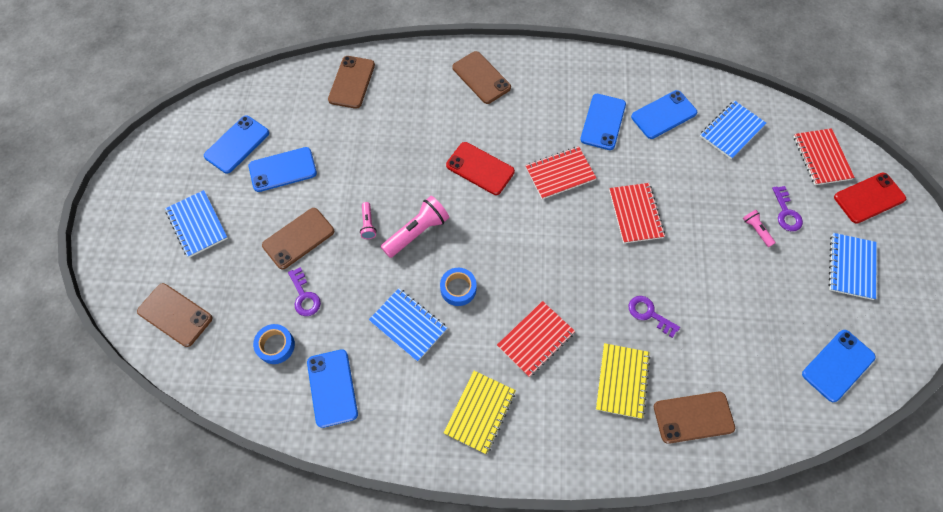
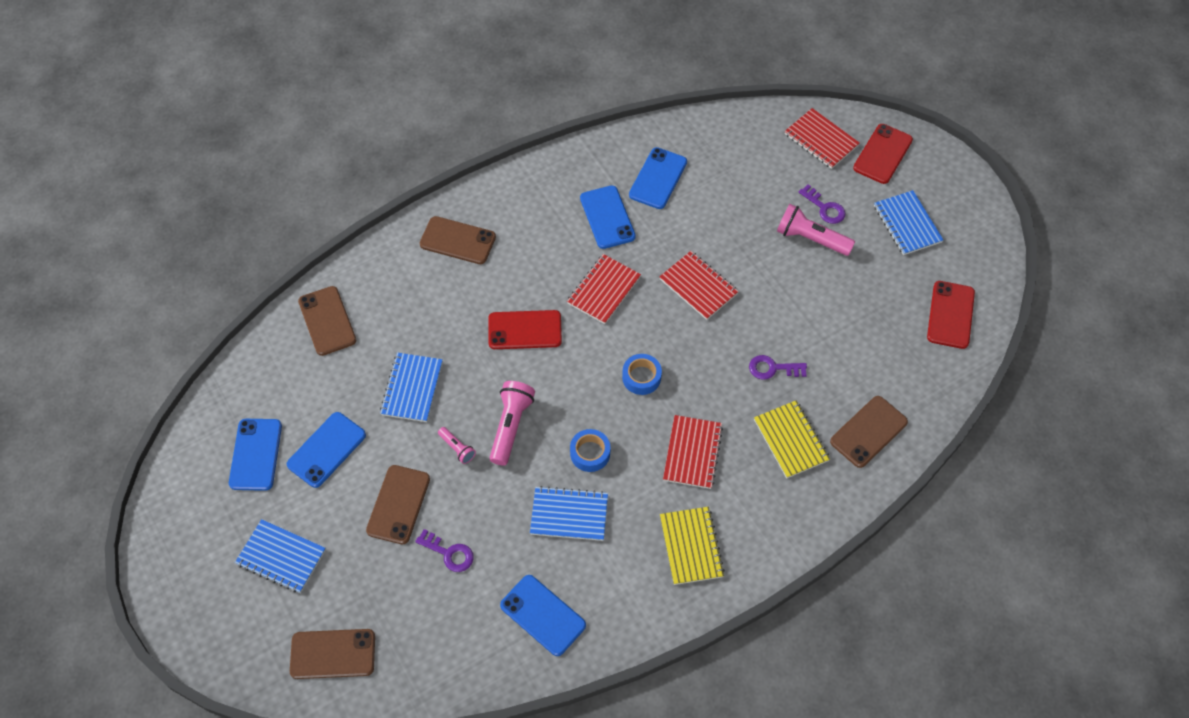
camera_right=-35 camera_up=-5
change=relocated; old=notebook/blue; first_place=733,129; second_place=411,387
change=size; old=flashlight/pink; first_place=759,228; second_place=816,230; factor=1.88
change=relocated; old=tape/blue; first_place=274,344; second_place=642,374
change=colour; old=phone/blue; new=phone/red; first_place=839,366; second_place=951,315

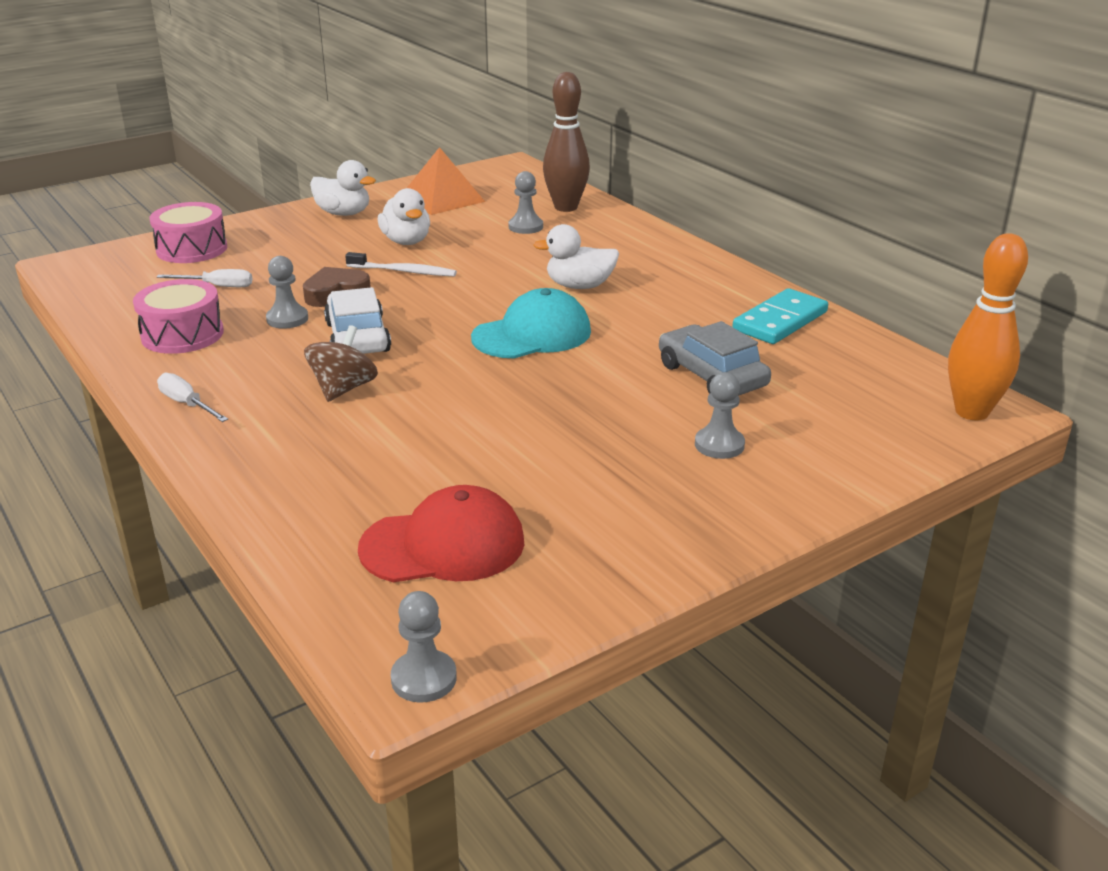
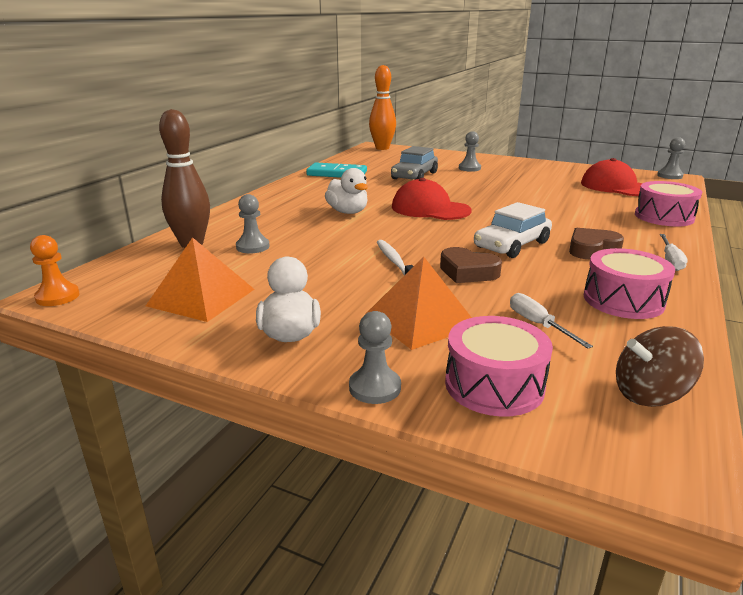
camera_right=-120 camera_up=-5
change=missing; old=duck/white; first_place=404,216
change=relocated; old=pawn/grey; first_place=287,292; second_place=375,357
change=colour; old=cap/turquoise; new=cap/red; first_place=531,323; second_place=432,199
change=relocated; old=spinning top/brown; first_place=341,363; second_place=660,366
change=appeared; new=drum/pink; second_place=668,203
change=appeared; new=heart/brown; second_place=596,243
change=appeared; new=pawn/orange; second_place=55,270
change=appeared; new=pyramid/orange; second_place=419,303

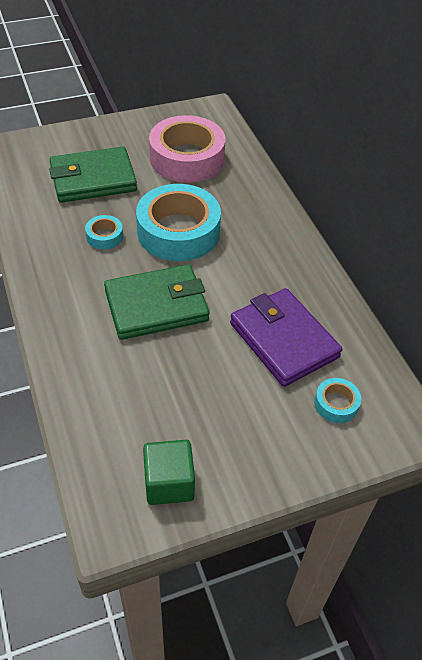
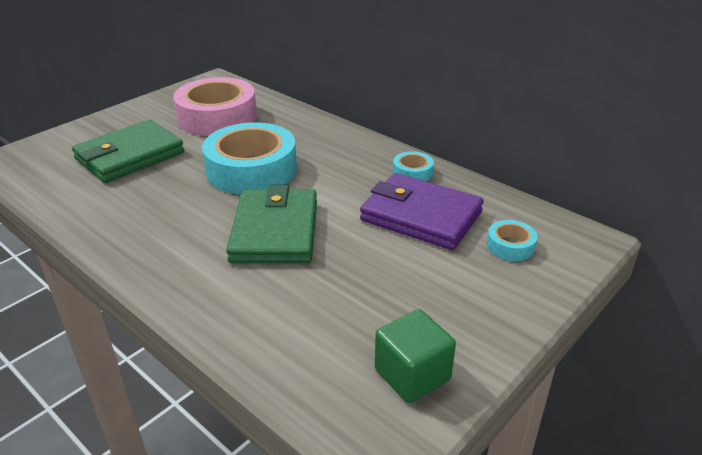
camera_right=-25 camera_up=-15
change=relocated; old=tape/turquoise; first_place=104,232; second_place=413,166
change=spun; old=wallet/green; first_place=157,302; second_place=271,224; degrees=-45

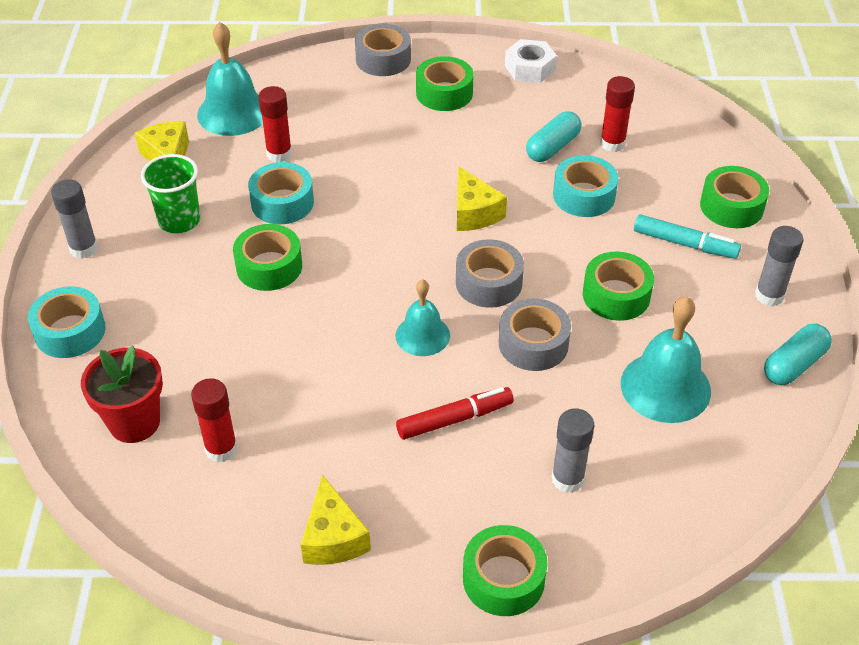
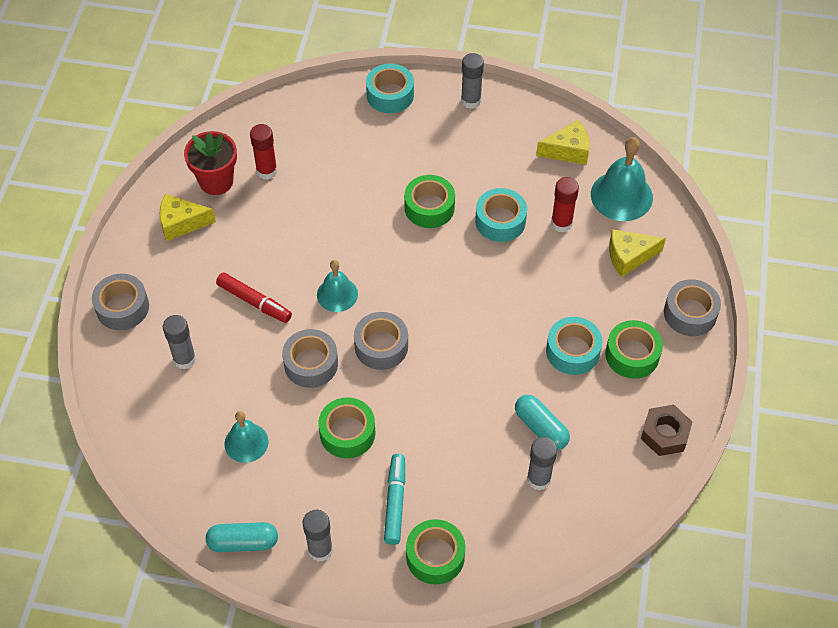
camera_right=100 camera_up=10
change=colour; old=nut/white; new=nut/brown; first_place=531,61; second_place=667,430
change=colour; old=glue stick/red; new=glue stick/grey; first_place=617,114; second_place=542,463
change=missing; old=cup/green; first_place=170,193
change=relocated; old=tape/turquoise; first_place=585,186; second_place=574,346
change=relocated; old=cheese/yellow; first_place=482,198; second_place=637,253
change=spun; old=marker/turquoise; first_place=687,236; second_place=394,499; degrees=150
change=size; old=bell/turquoise; first_place=666,359; second_place=246,437; factor=0.63
change=spun; old=capsule/turquoise; first_place=798,354; second_place=242,537; degrees=-60
change=relocated; old=flower pot/red; first_place=122,394; second_place=210,163
change=spun; old=marker/red; first_place=455,413; second_place=254,297; degrees=-45
change=colour; old=tape/green; new=tape/grey; first_place=505,570; second_place=120,302

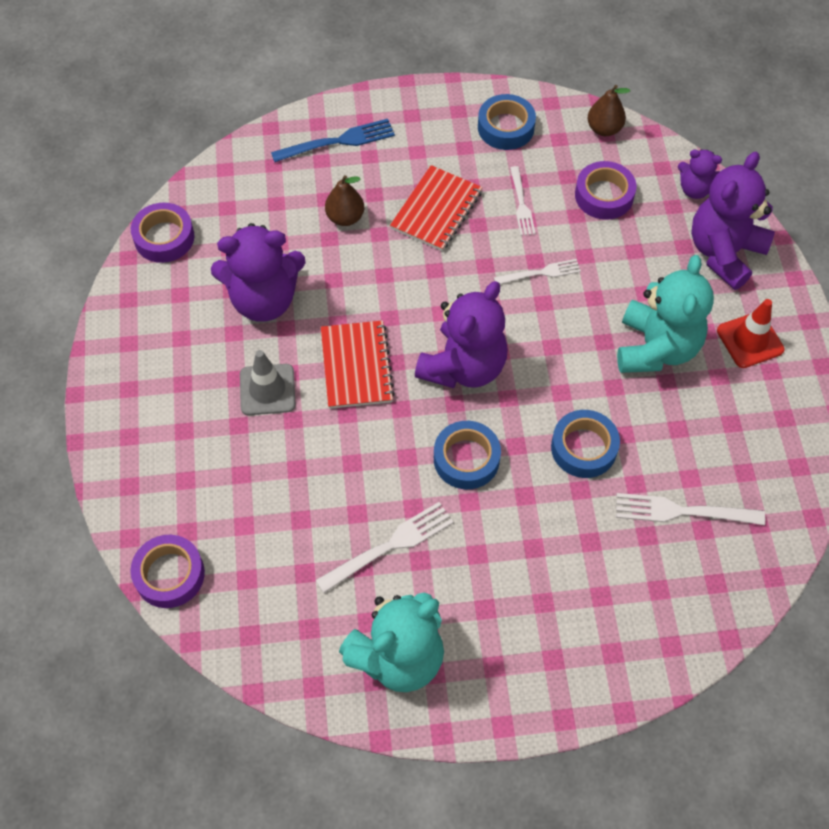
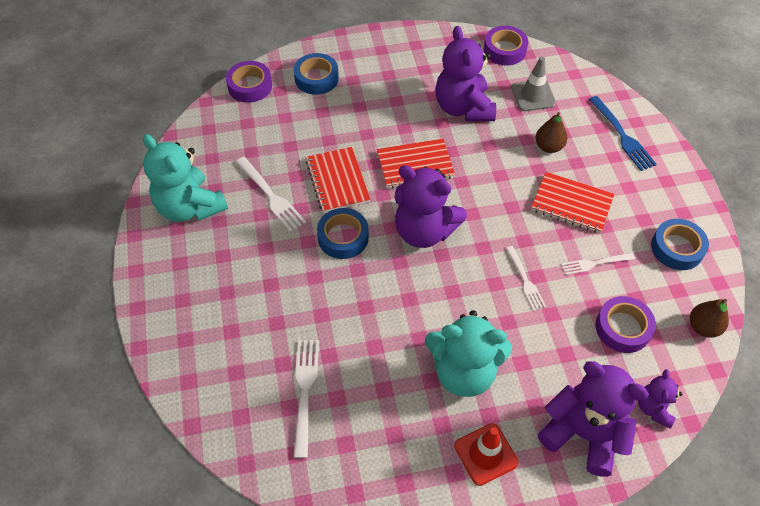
camera_right=85 camera_up=-5
change=relocated; old=traffic cone/grey; first_place=267,382; second_place=534,84
change=relocated; old=tape/blue; first_place=585,444; second_place=316,74
change=appeared; new=notebook/red; second_place=338,180

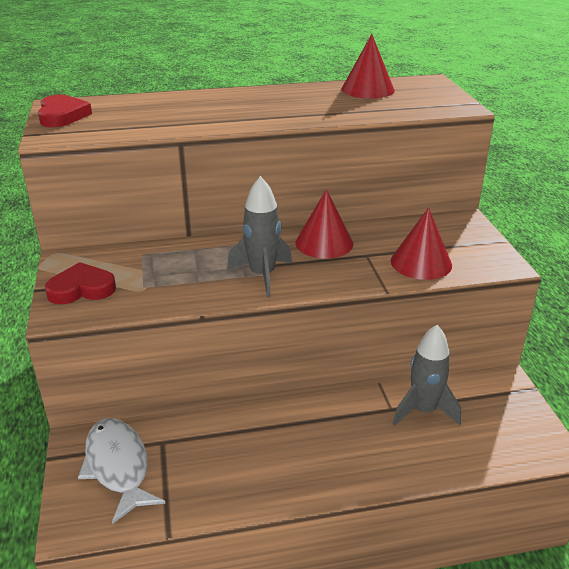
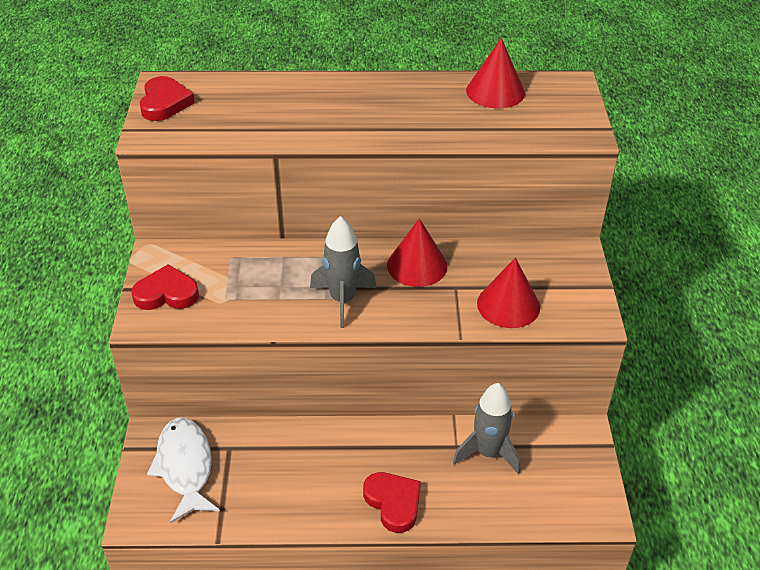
camera_right=10 camera_up=10
change=appeared; new=heart/red; second_place=392,502

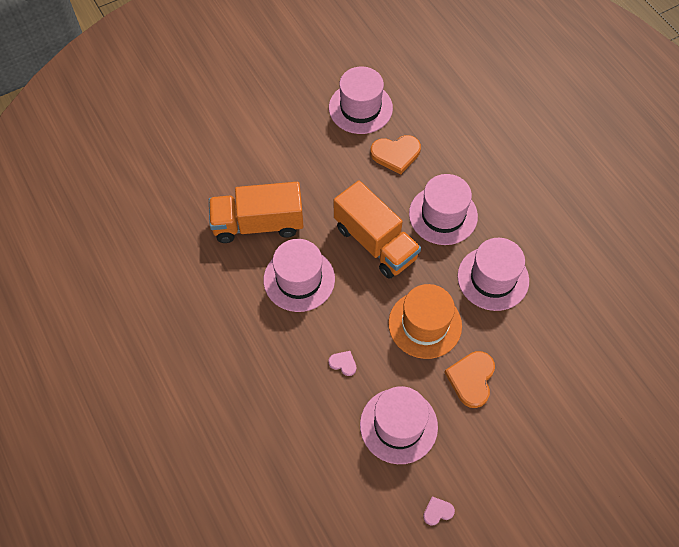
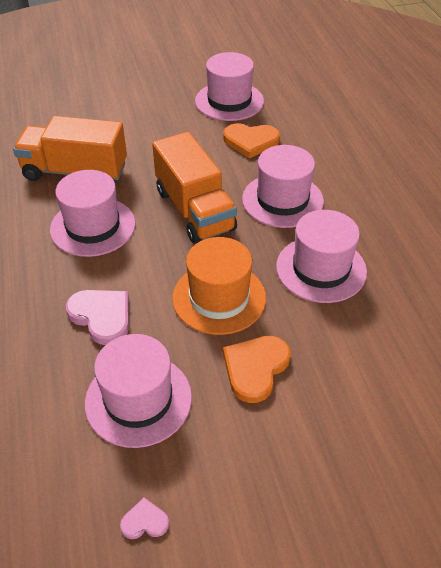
camera_right=15 camera_up=-15
change=size; old=heart/pink; first_place=342,363; second_place=97,317; factor=1.95

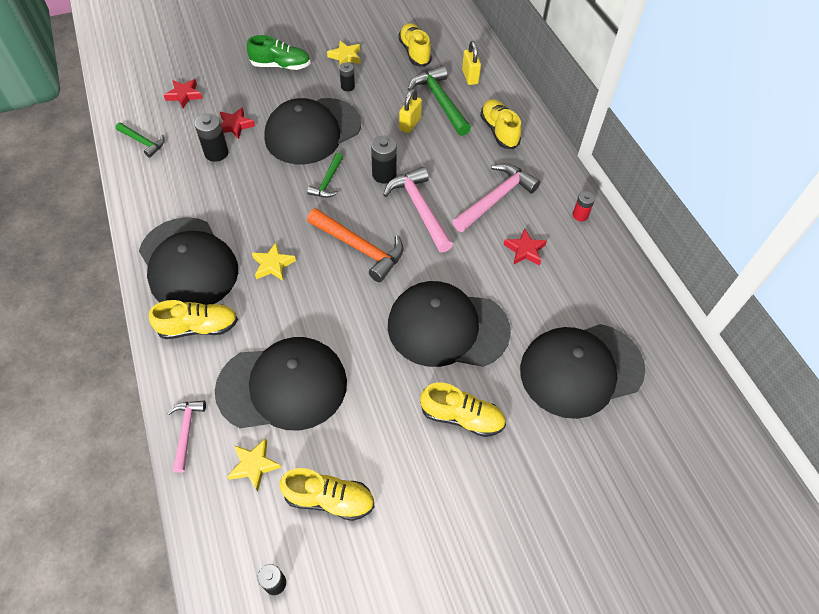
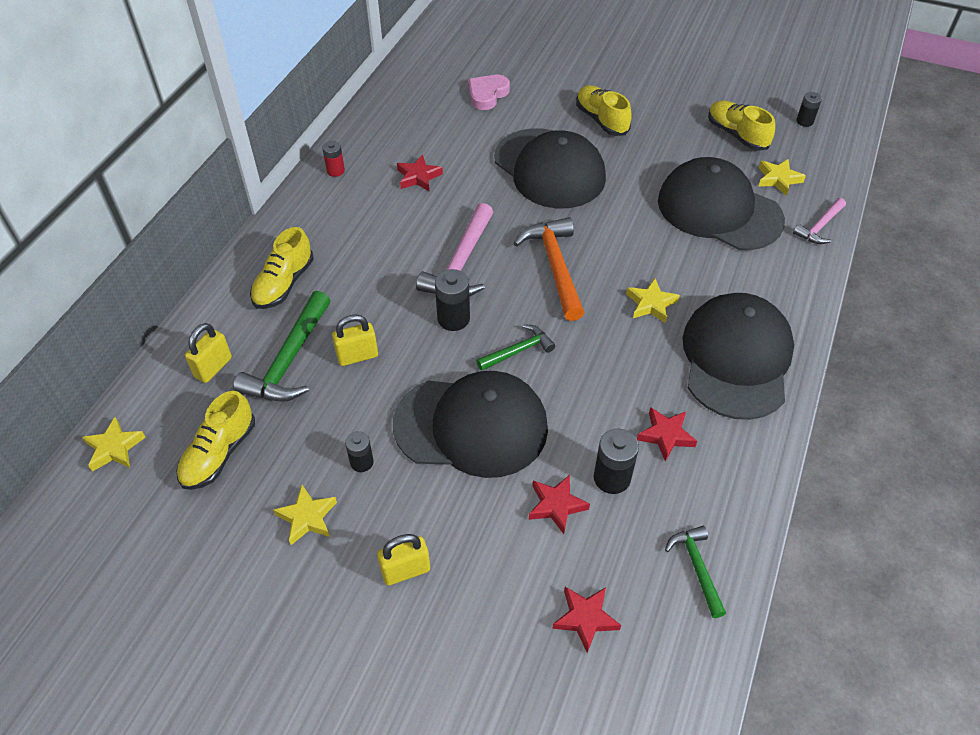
camera_right=-135 camera_up=-5
change=exchanged; old=shoe/green; new=padlock/yellow; first_place=279,52; second_place=403,559
change=missing; old=hammer/pink; first_place=496,197
change=missing; old=shoe/yellow; first_place=193,319
change=exchanged; old=cap/black; new=heart/pink; first_place=582,371; second_place=489,92
change=appeared; new=star/red; second_place=667,434
change=appeared; new=star/yellow; second_place=114,444

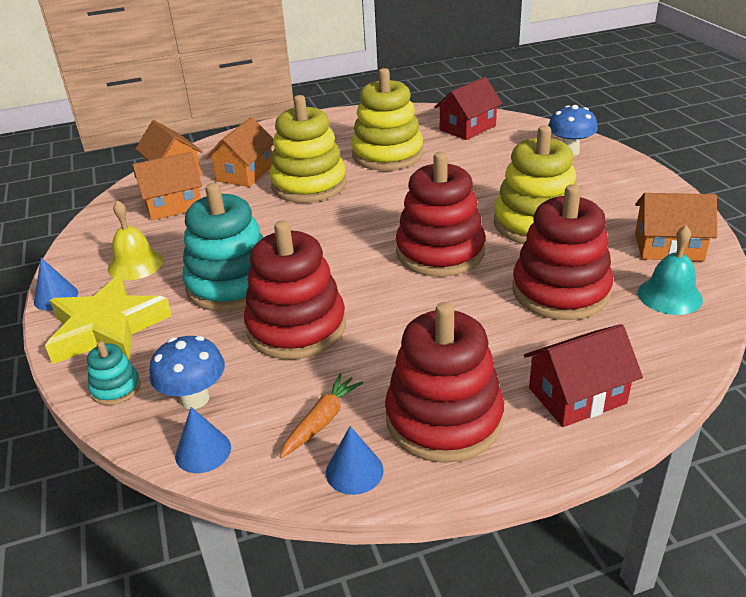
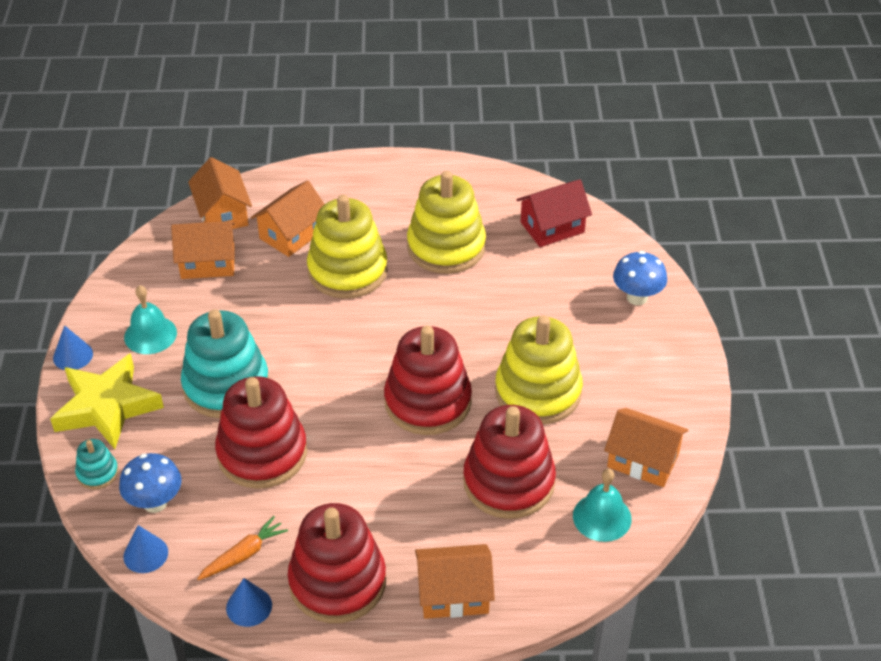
camera_right=15 camera_up=10
change=colour; old=bell/yellow; new=bell/turquoise; first_place=135,241; second_place=150,319
change=colour; old=house/red; new=house/orange; first_place=583,375; second_place=455,581

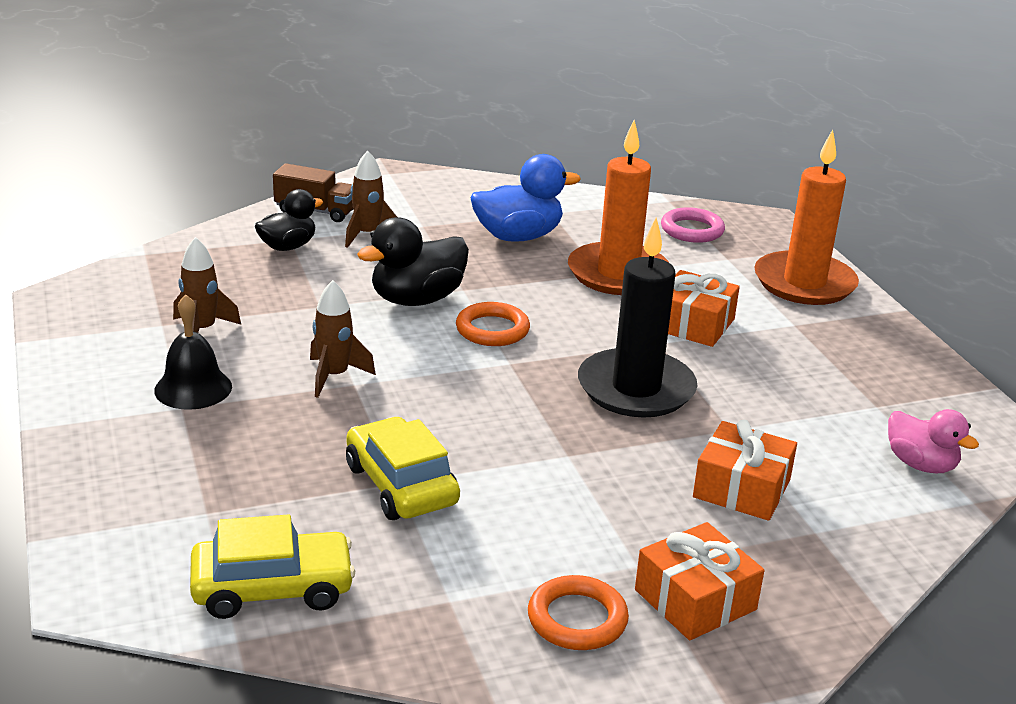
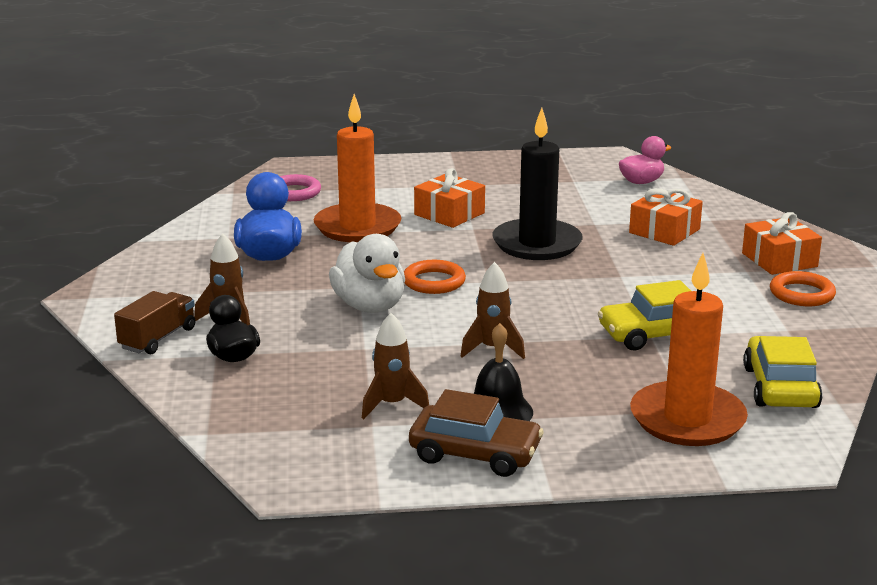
camera_right=-75 camera_up=-5
change=relocated; old=candle/orange; first_place=806,217; second_place=689,349
change=colour; old=duck/black; new=duck/white; first_place=413,261; second_place=367,273
change=appeared; new=car/brown; second_place=476,433

